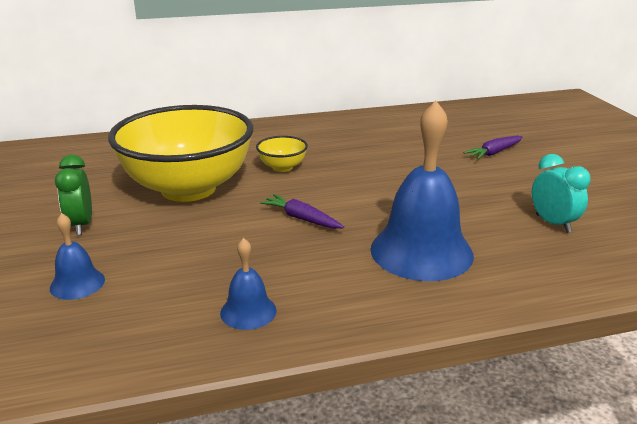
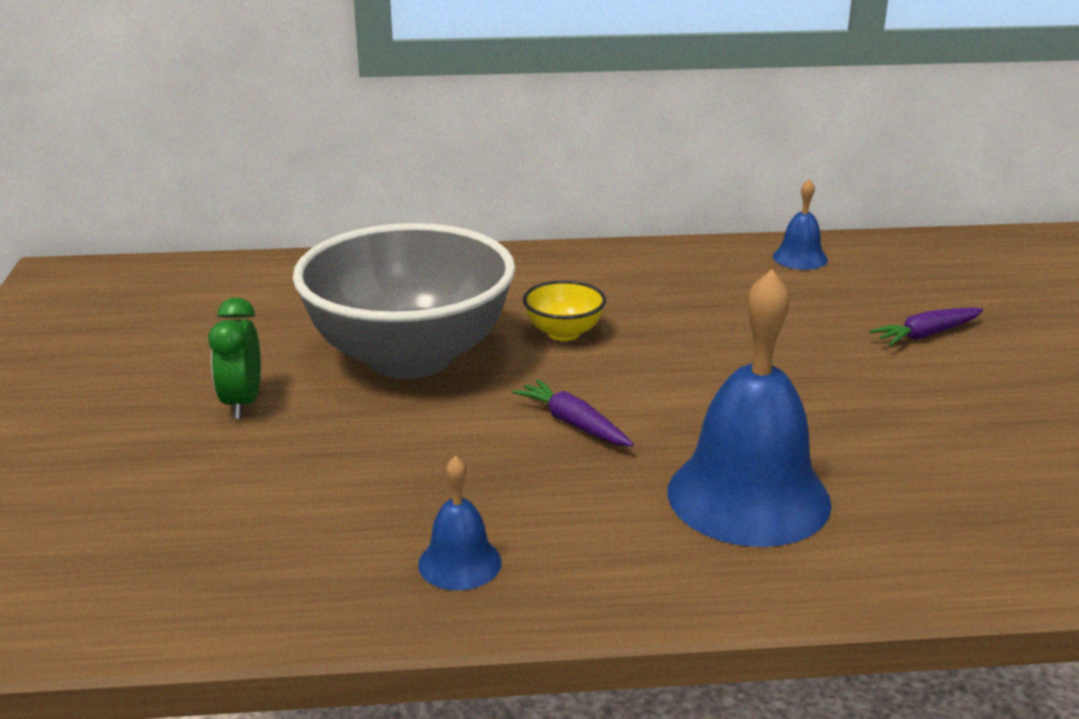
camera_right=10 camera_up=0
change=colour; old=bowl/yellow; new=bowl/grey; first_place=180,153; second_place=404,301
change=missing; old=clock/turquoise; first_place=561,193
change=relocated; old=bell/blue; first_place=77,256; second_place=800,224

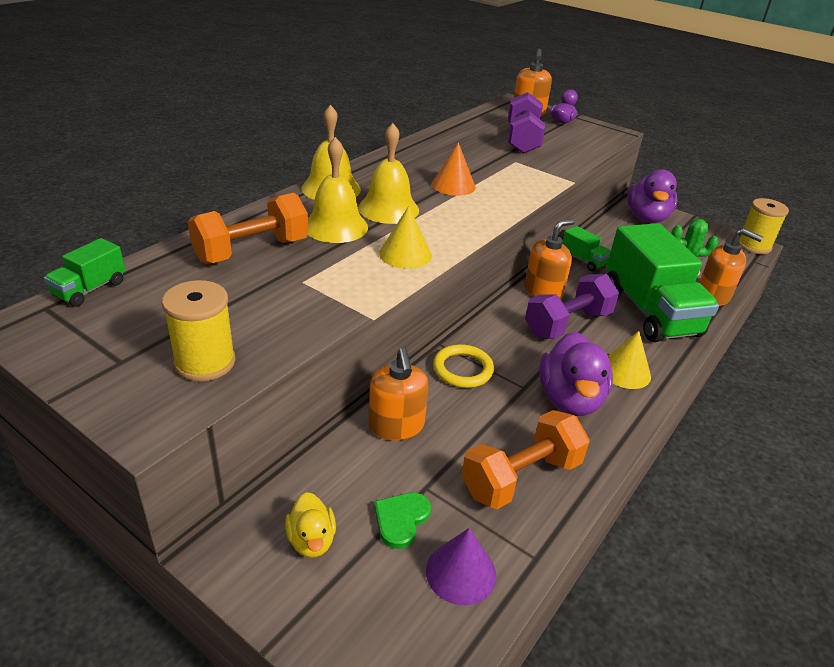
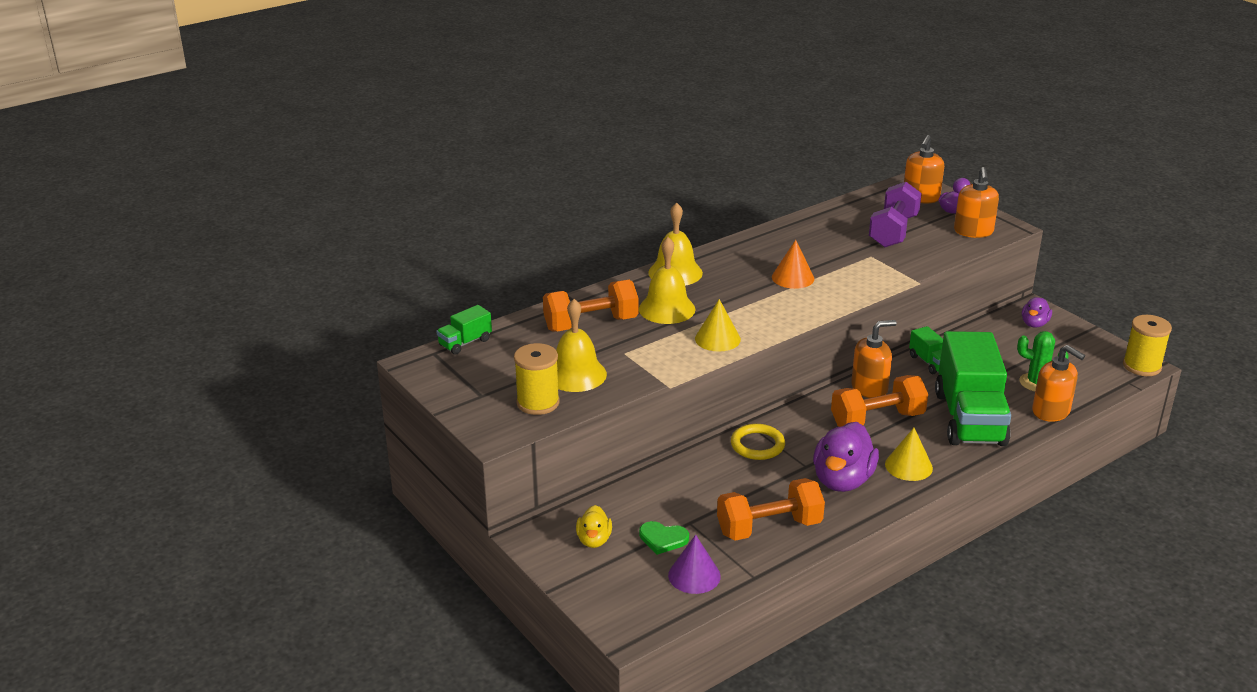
camera_right=20 camera_up=-5
change=relocated; old=bell/yellow; first_place=388,173; second_place=581,345
change=size; old=duck/purple; first_place=652,196; second_place=1037,312; factor=0.54
change=colour; old=dumbbell/purple; new=dumbbell/orange; first_place=572,306; second_place=879,401
change=relocated; old=soap dispenser/orange; first_place=399,394; second_place=976,202
change=spun; old=heart/green; first_place=402,520; second_place=664,538; degrees=-120

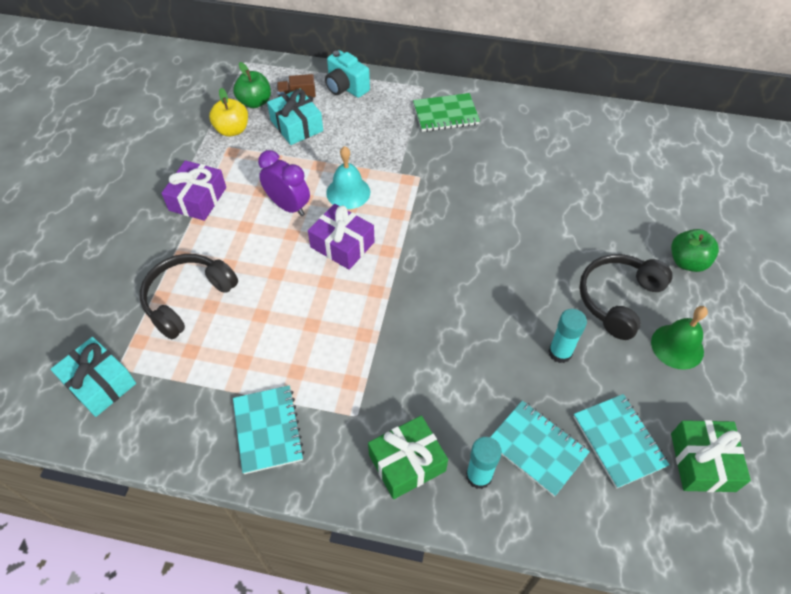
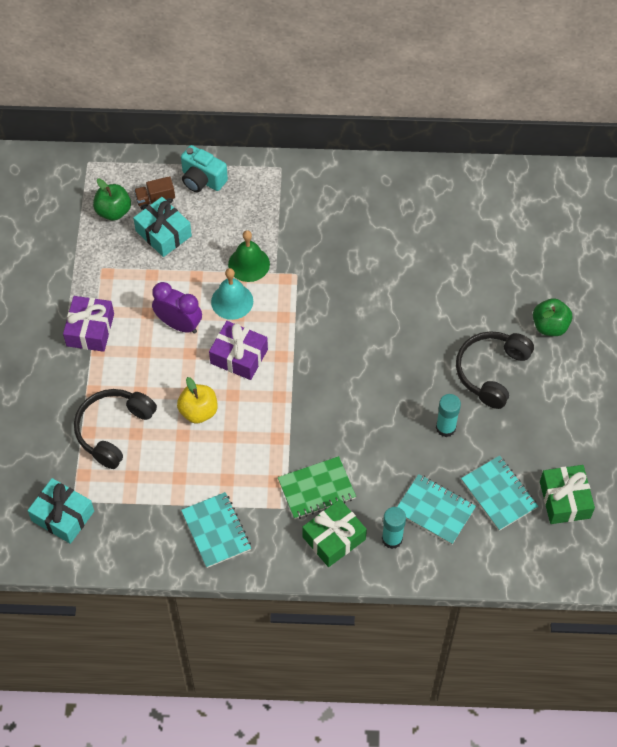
camera_right=-10 camera_up=5
change=relocated; old=apple/yellow; first_place=228,112; second_place=197,400
change=relocated; old=notebook/green; first_place=446,112; second_place=317,487
change=relocated; old=bell/green; first_place=679,338; second_place=249,256

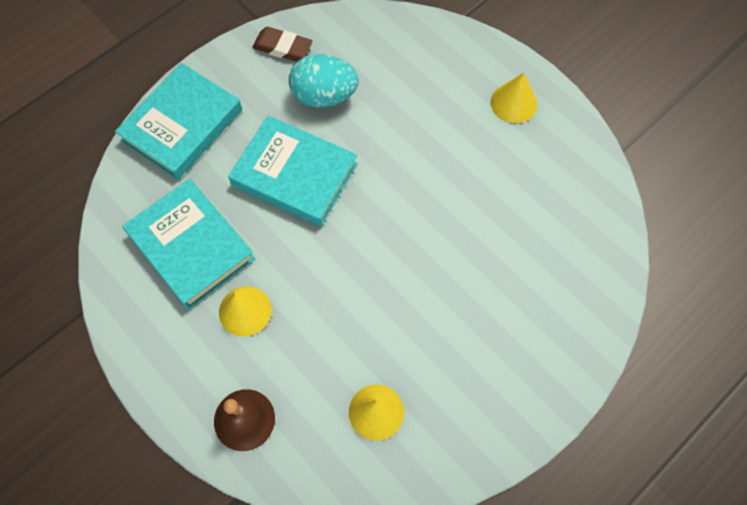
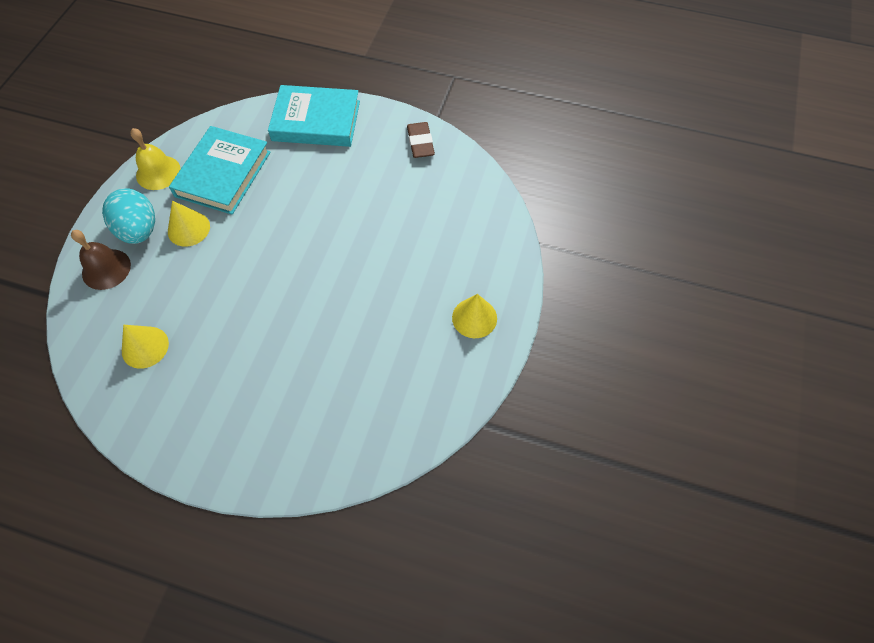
camera_right=60 camera_up=-5
change=relocated; old=egg/turquoise; first_place=324,80; second_place=128,216
change=missing; old=book/turquoise; first_place=293,171
change=appeared; new=bell/yellow; second_place=155,159

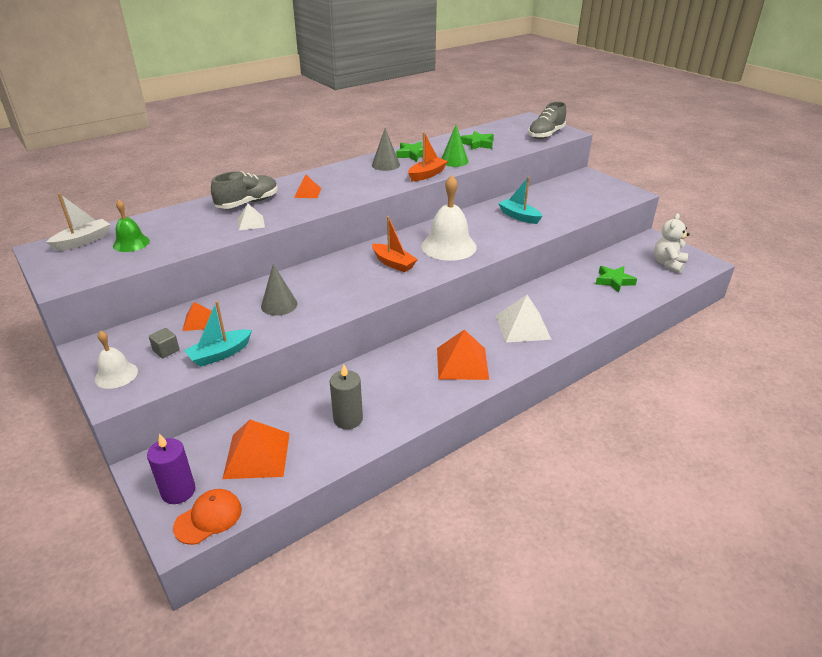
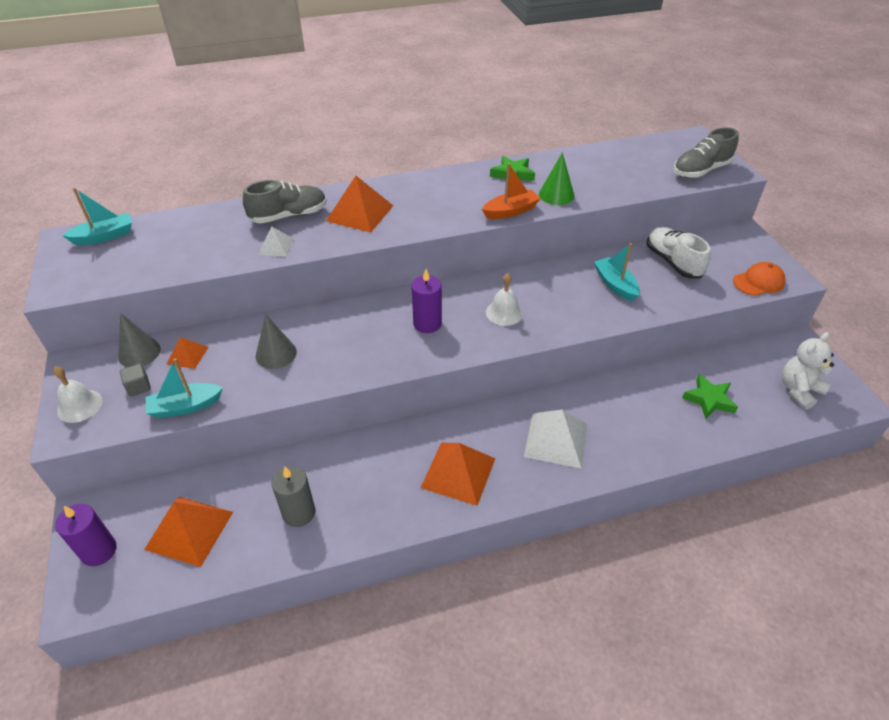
camera_right=20 camera_up=10
change=relocated; old=cone/grey; first_place=386,149; second_place=139,340
change=missing; old=star/green; first_place=477,140
change=size; old=pyramid/orange; first_place=307,186; second_place=359,204; factor=1.83
change=size; old=bell/white; first_place=449,218; second_place=504,299; factor=0.55
change=colour; old=boat/white; new=boat/turquoise; first_place=78,222; second_place=97,216
change=missing; old=bell/green; first_place=131,225
change=exchanged; old=boat/orange; new=candle/purple; first_place=395,244; second_place=426,301
change=relocated; old=cap/orange; first_place=207,517; second_place=759,279
change=appeared; new=shoe/white; second_place=679,253

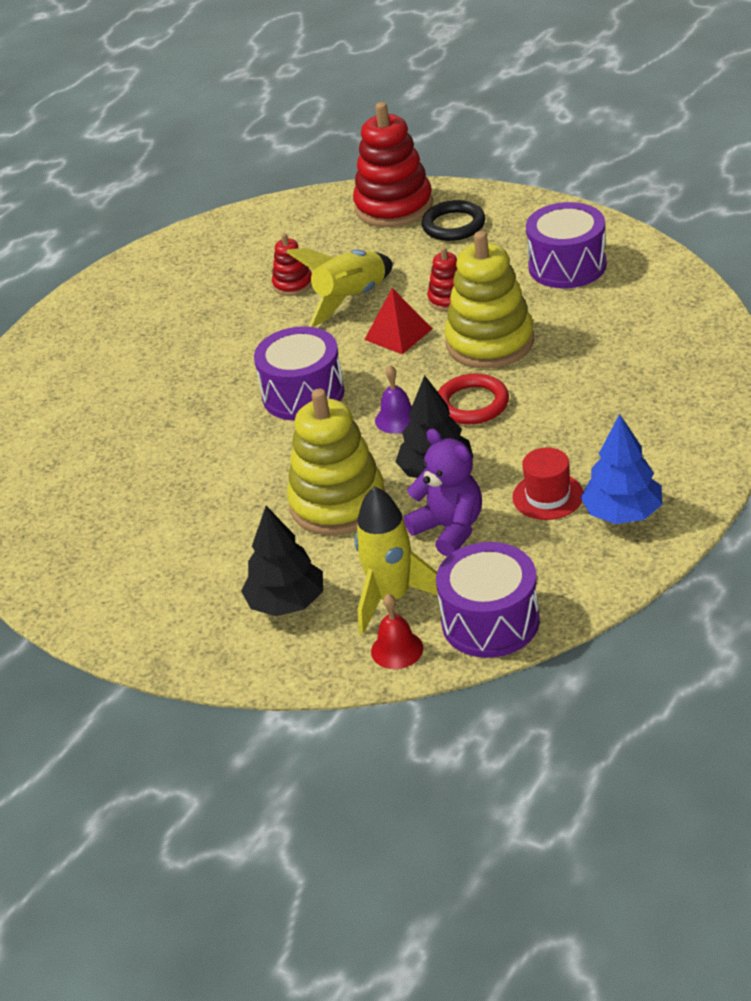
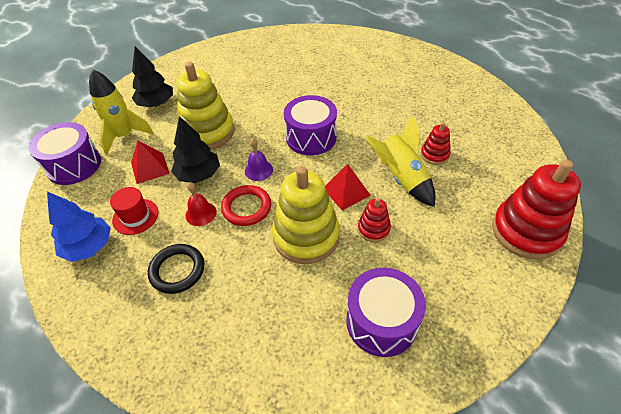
camera_right=105 camera_up=10
change=relocated; old=ring/black; first_place=453,220; second_place=176,269
change=exchanged; old=teddy bear/purple; new=pyramid/red; first_place=443,492; second_place=150,162
change=relocated; old=bell/red; first_place=397,631; second_place=201,204

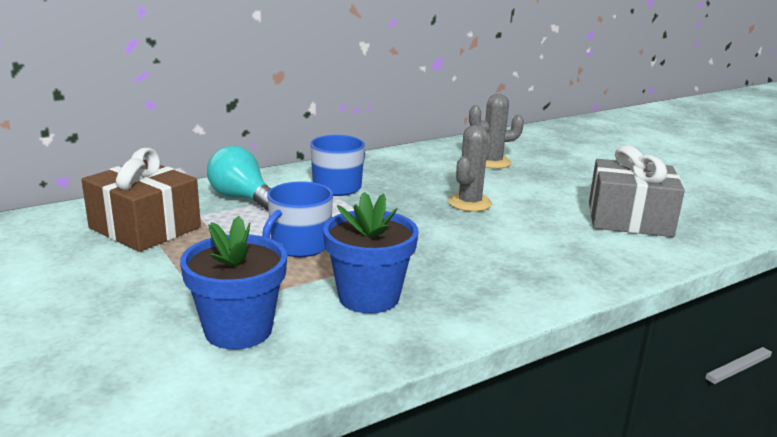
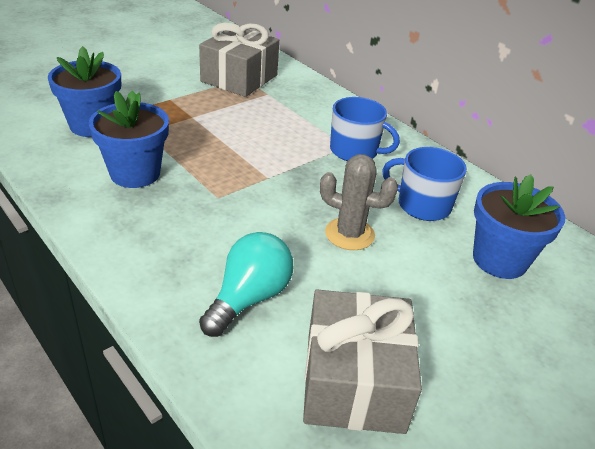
camera_right=80 camera_up=15
change=exchanged; old=cactus/grey; new=flower pot/blue; first_place=496,131; second_place=519,226
change=relocated; old=light bulb/turquoise; first_place=239,178; second_place=246,284
change=colour; old=gift/brown; new=gift/grey; first_place=141,200; second_place=239,60
change=relocated; old=mug/blue; first_place=297,219; second_place=425,184

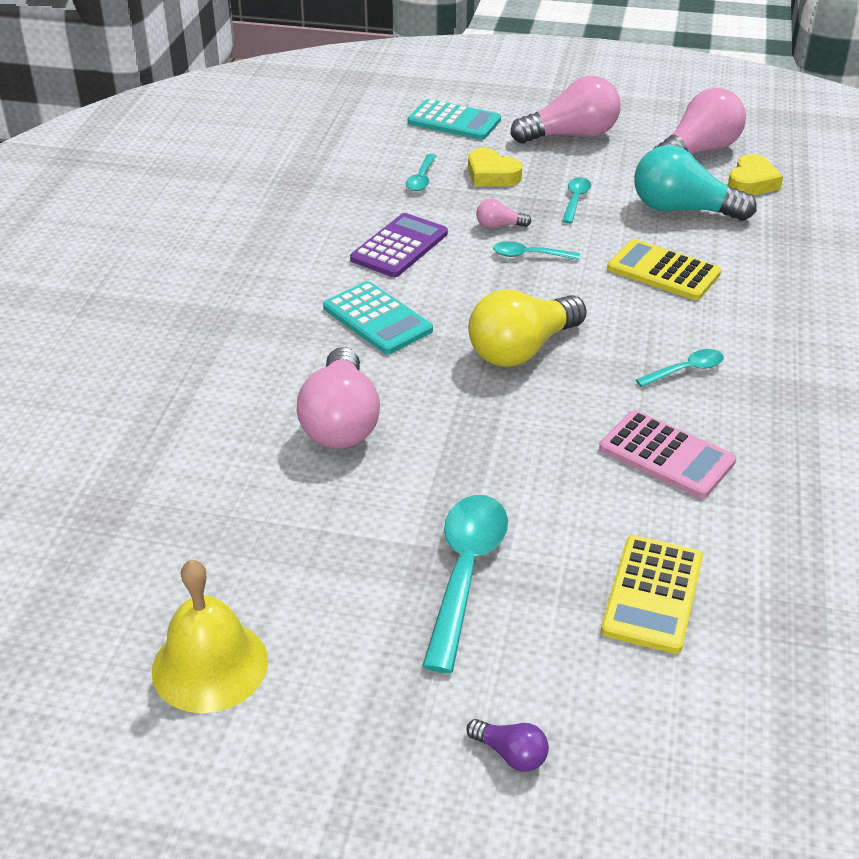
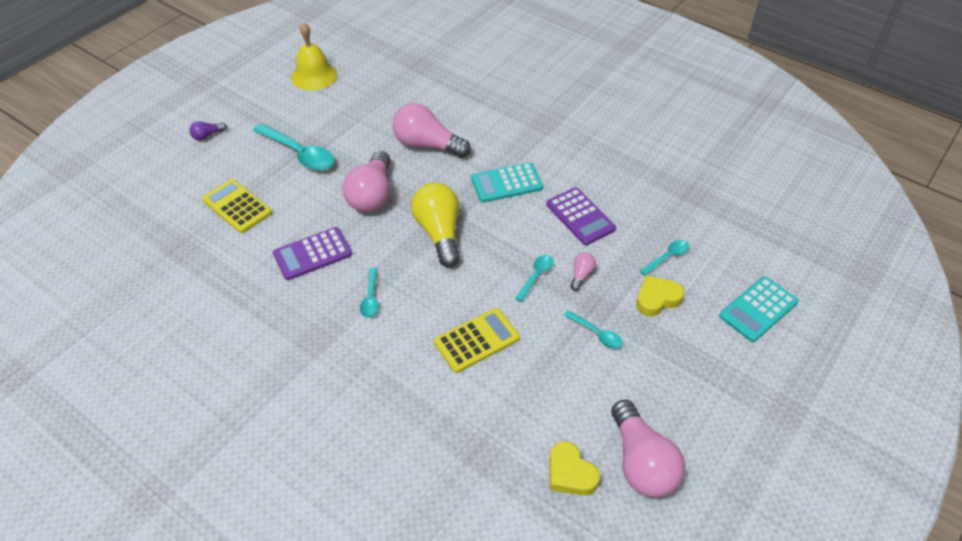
camera_right=115 camera_up=10
change=relocated; old=light bulb/pink; first_place=565,110; second_place=367,181
change=missing; old=light bulb/turquoise; first_place=695,183
change=spun; old=spoon/turquoise; first_place=421,172; second_place=664,258; degrees=105
change=colour; old=calculator/pink; new=calculator/purple; first_place=667,454; second_place=312,253

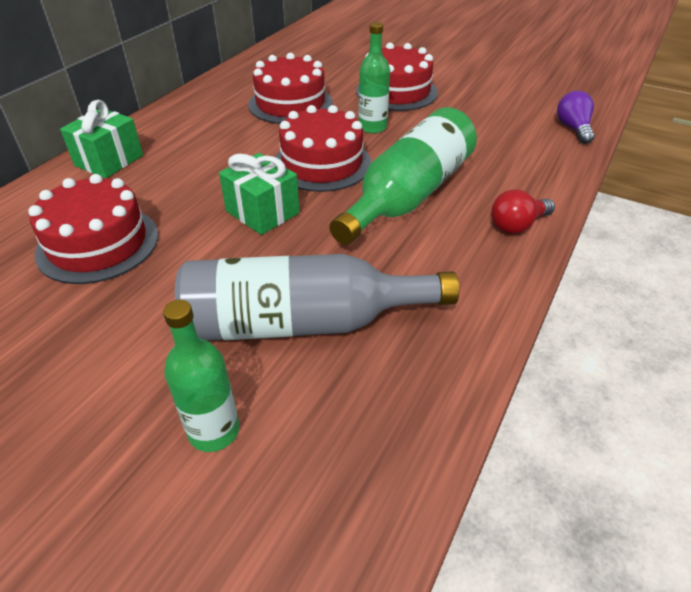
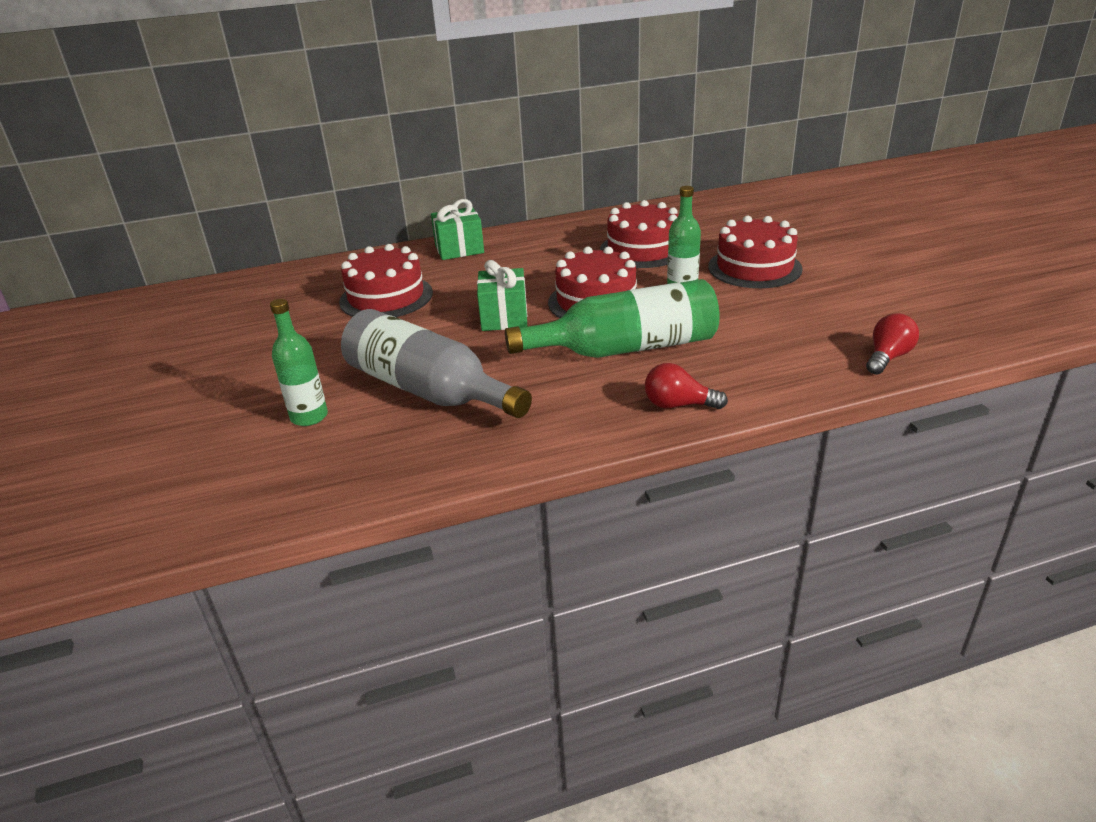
camera_right=45 camera_up=-10
change=colour; old=light bulb/purple; new=light bulb/red; first_place=576,117; second_place=892,344

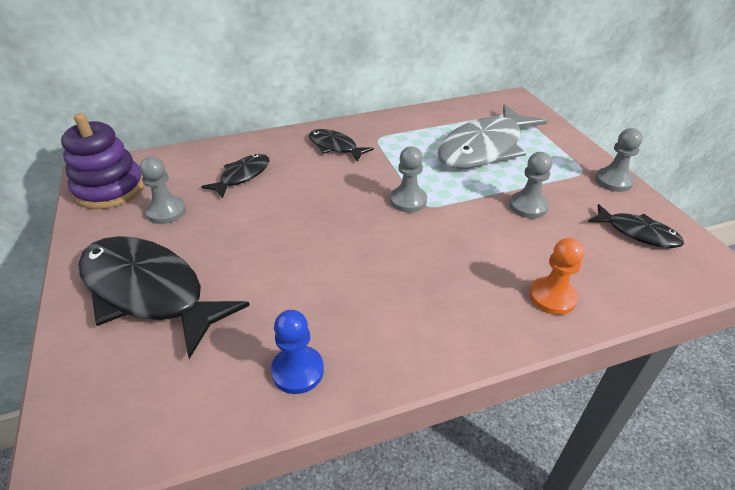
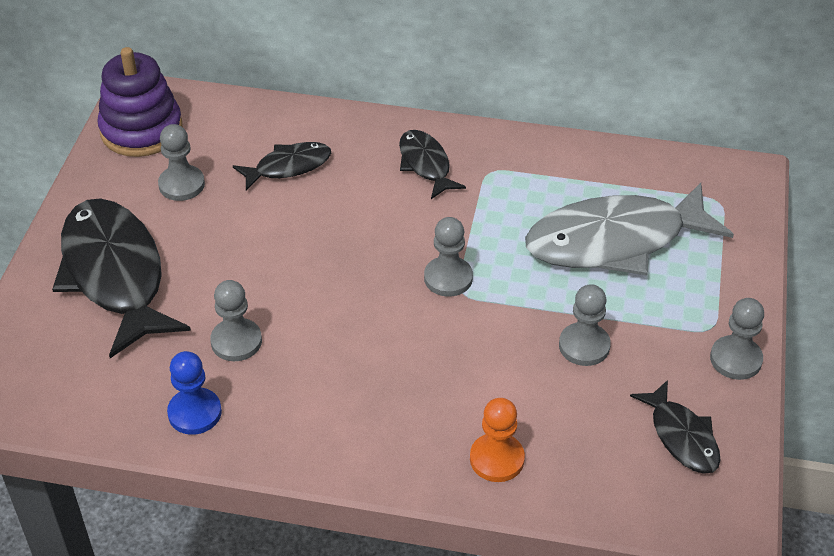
camera_right=30 camera_up=5
change=appeared; new=pawn/grey; second_place=236,320

